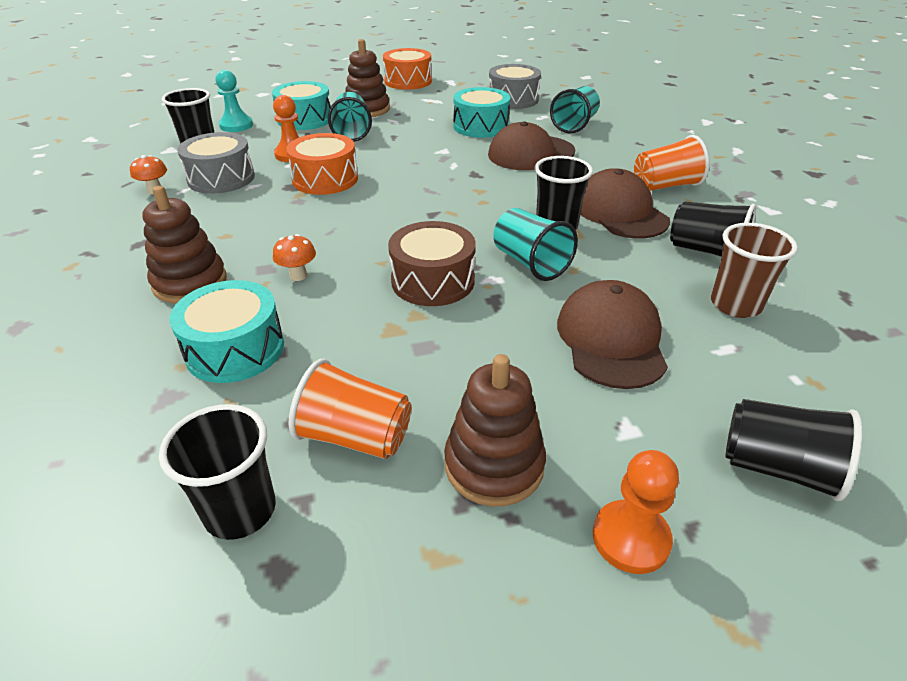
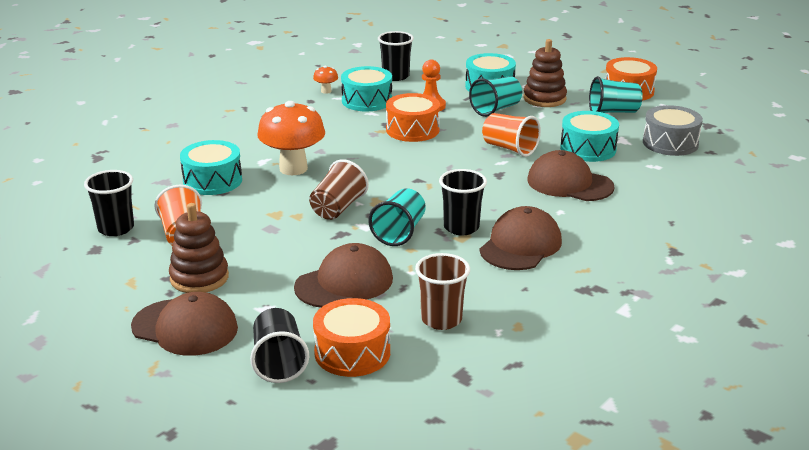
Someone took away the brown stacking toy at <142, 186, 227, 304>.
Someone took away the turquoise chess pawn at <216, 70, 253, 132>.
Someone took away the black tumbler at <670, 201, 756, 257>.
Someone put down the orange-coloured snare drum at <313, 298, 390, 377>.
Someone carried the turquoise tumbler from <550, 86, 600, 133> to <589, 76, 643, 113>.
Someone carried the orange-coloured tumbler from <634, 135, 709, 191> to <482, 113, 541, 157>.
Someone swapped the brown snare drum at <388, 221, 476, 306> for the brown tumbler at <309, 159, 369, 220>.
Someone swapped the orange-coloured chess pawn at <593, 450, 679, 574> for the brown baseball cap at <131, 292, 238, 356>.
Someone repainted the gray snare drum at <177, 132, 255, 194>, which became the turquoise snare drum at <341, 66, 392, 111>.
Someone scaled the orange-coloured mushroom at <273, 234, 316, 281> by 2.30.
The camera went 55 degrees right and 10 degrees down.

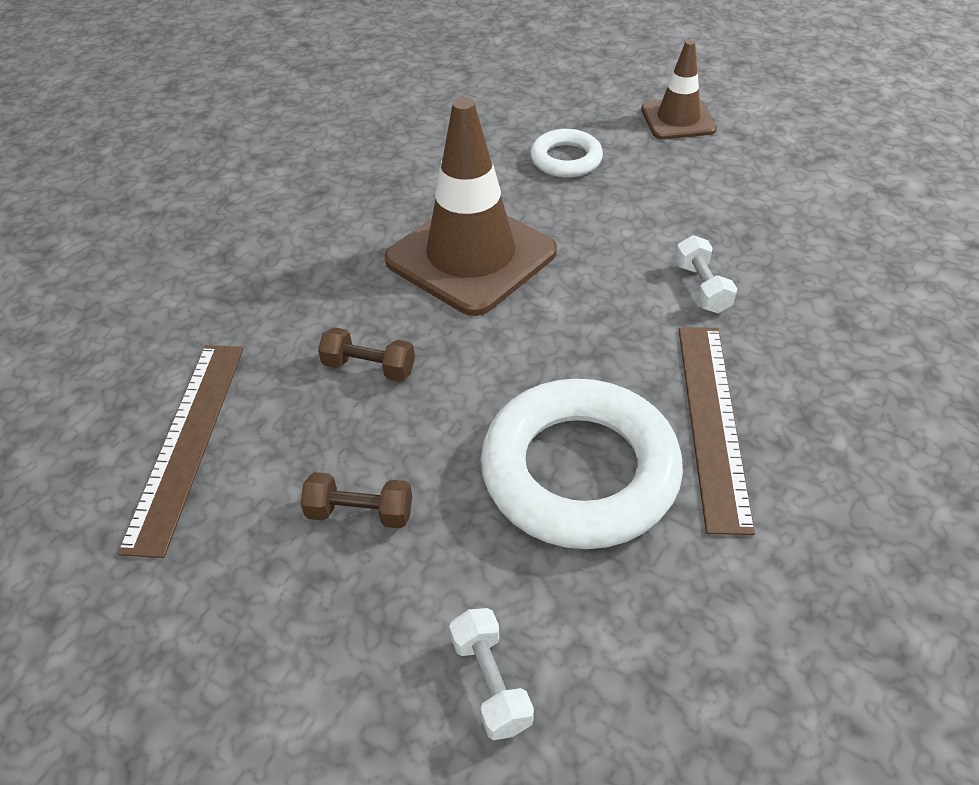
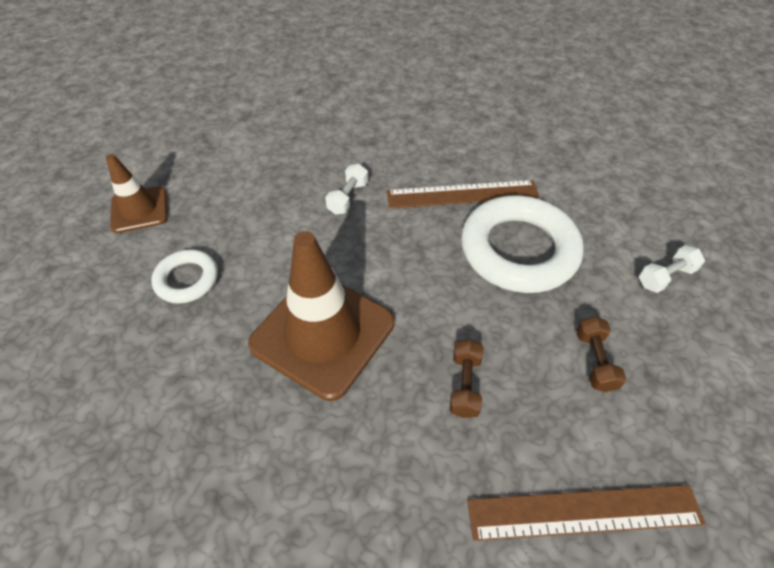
Someone rotated the snow-white hand weight at <675, 235, 737, 313> by 45 degrees counterclockwise.
The camera went 100 degrees left and 5 degrees up.

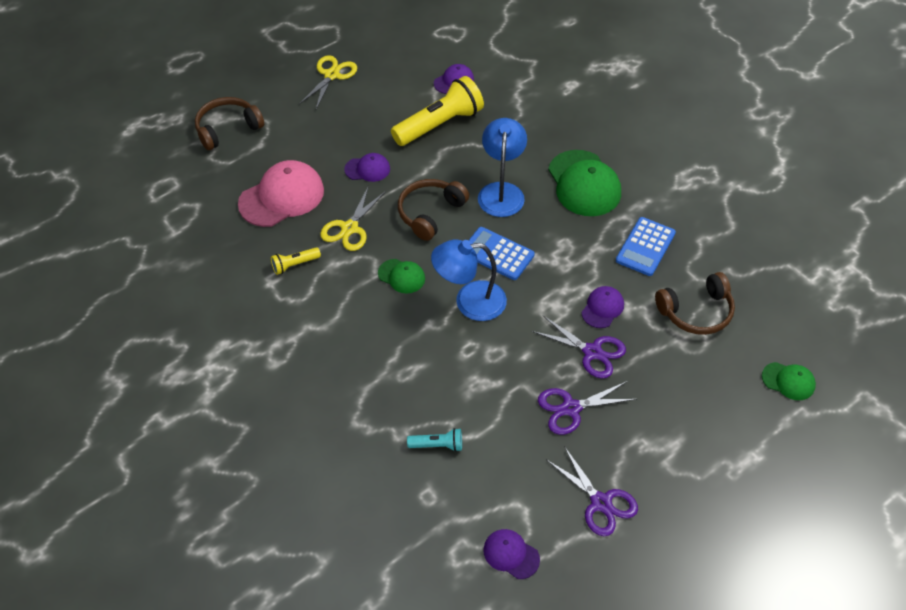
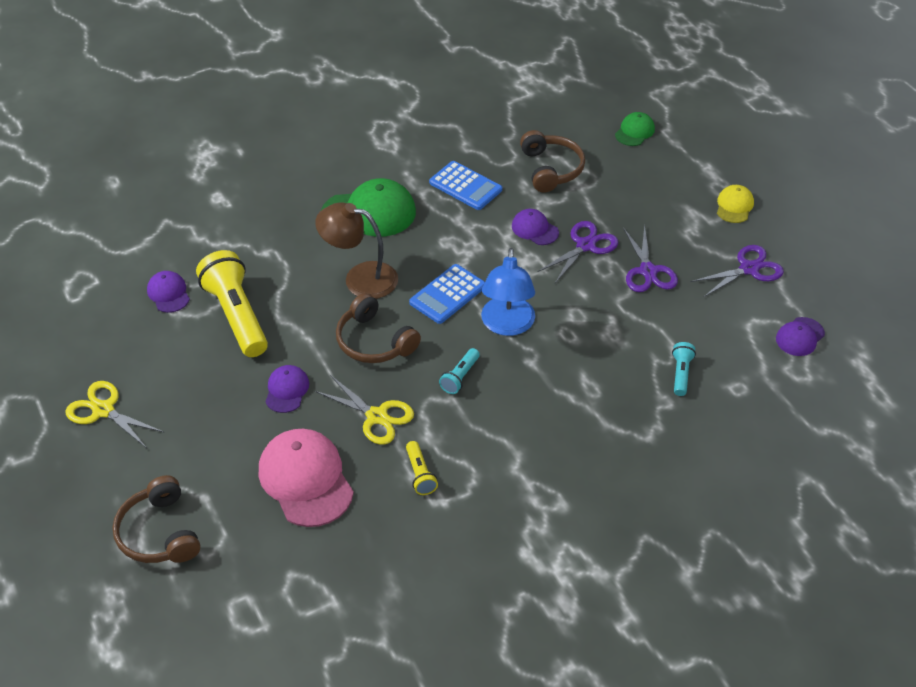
Someone put down the golden baseball cap at <717, 185, 754, 223>.
Someone swapped the leaf-green baseball cap at <378, 259, 425, 293> for the turquoise pocket torch at <439, 348, 480, 394>.
Someone repainted the blue reading lamp at <478, 118, 527, 217>, which became the brown reading lamp at <315, 202, 398, 299>.
The camera went 80 degrees left and 5 degrees down.

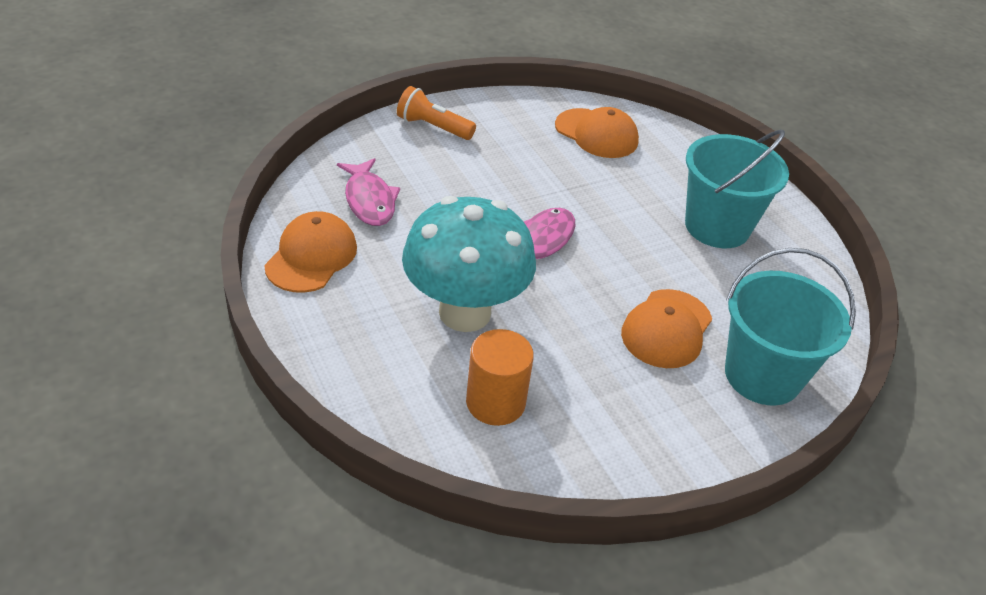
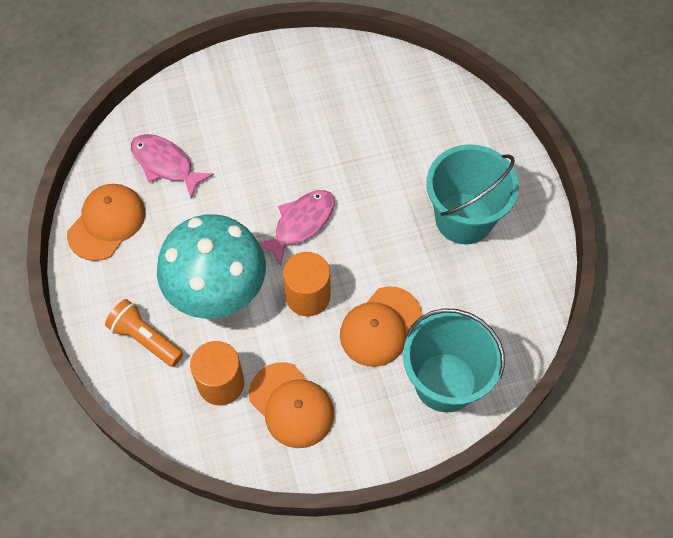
Someone put down the orange-coloured solid cylinder at <283, 252, 331, 317>.
Someone carried the orange-coloured pocket torch from <397, 86, 476, 140> to <105, 299, 183, 367>.
Someone carried the orange-coloured baseball cap from <555, 107, 639, 158> to <249, 362, 334, 448>.
Someone rotated the rose-pink fish figure at <337, 158, 400, 226> by 135 degrees clockwise.
The camera went 15 degrees right and 20 degrees up.

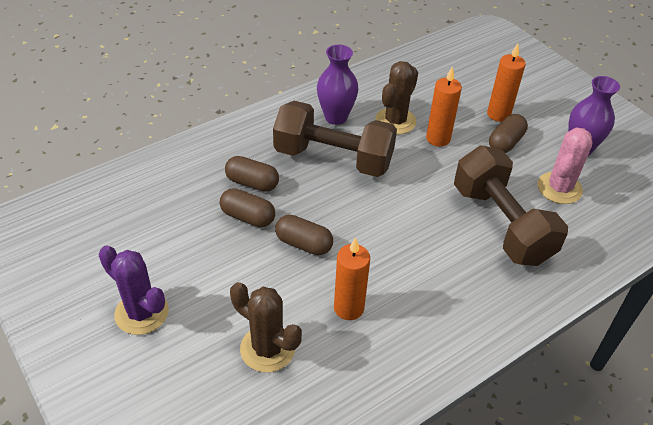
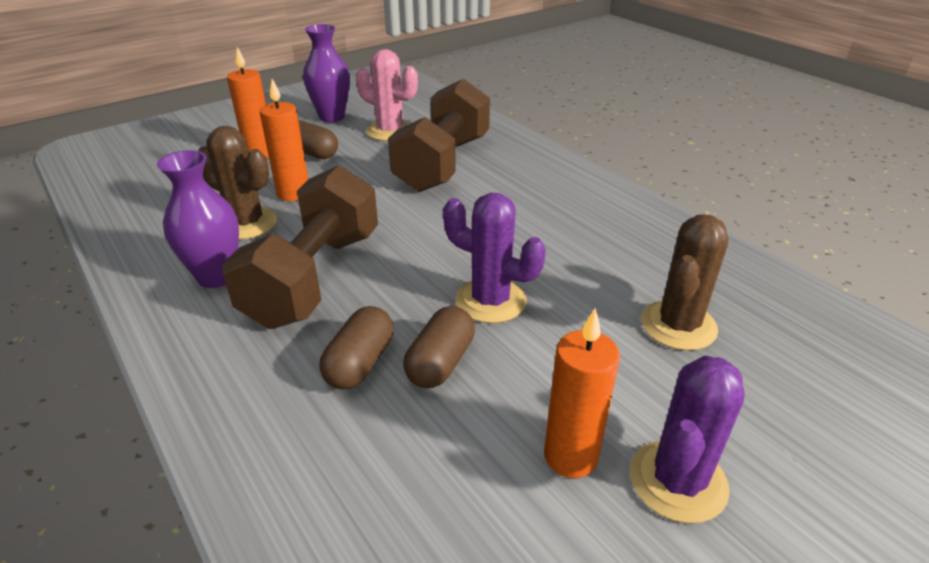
Someone carried the orange-coloured pillar candle from <334, 237, 370, 320> to <544, 308, 620, 478>.
Someone swapped the brown pill shape at <275, 215, 333, 255> for the violet saguaro cactus at <443, 193, 546, 323>.
Someone rotated the brown hand weight at <454, 145, 568, 266> by 45 degrees counterclockwise.
The camera went 90 degrees left and 10 degrees down.

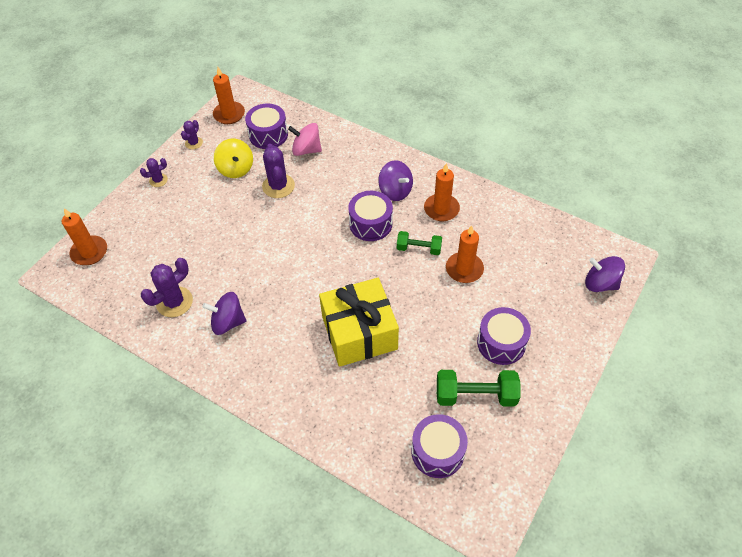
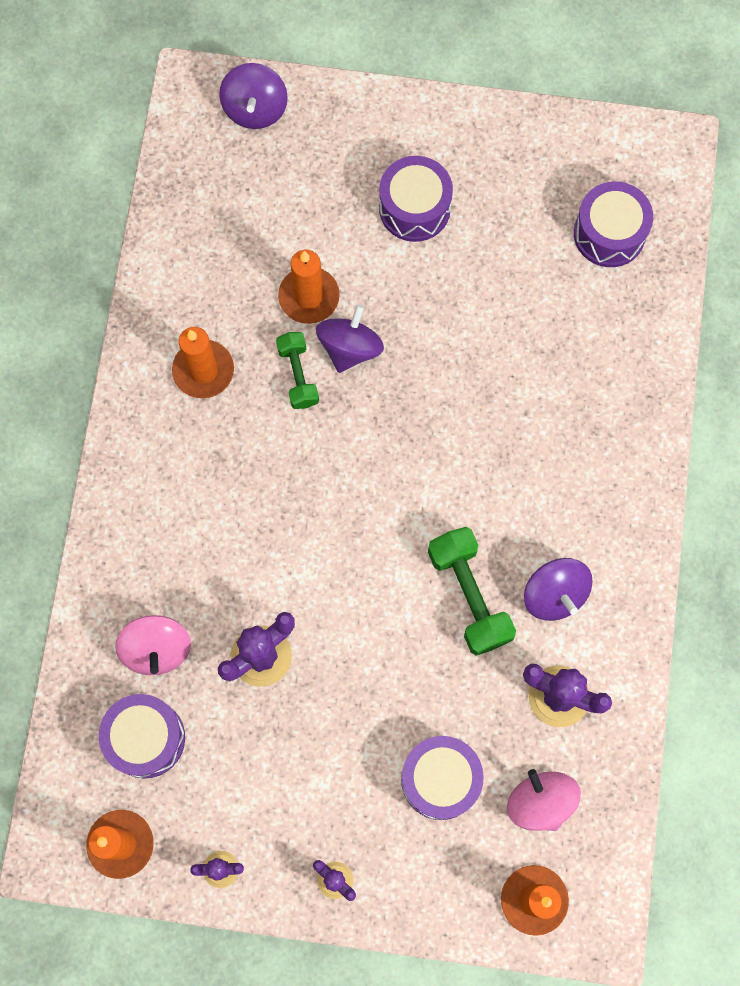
Someone took away the golden spinning top at <214, 139, 253, 178>.
Someone took away the golden gift at <319, 278, 399, 367>.
Someone put down the rose-pink spinning top at <507, 769, 581, 831>.
Someone carried the violet snare drum from <348, 191, 393, 241> to <401, 736, 484, 820>.
Someone carried the violet spinning top from <378, 160, 413, 201> to <316, 304, 384, 373>.
Someone carried the leaf-green hand weight from <437, 370, 520, 407> to <428, 527, 516, 656>.
The camera went 115 degrees left and 20 degrees up.

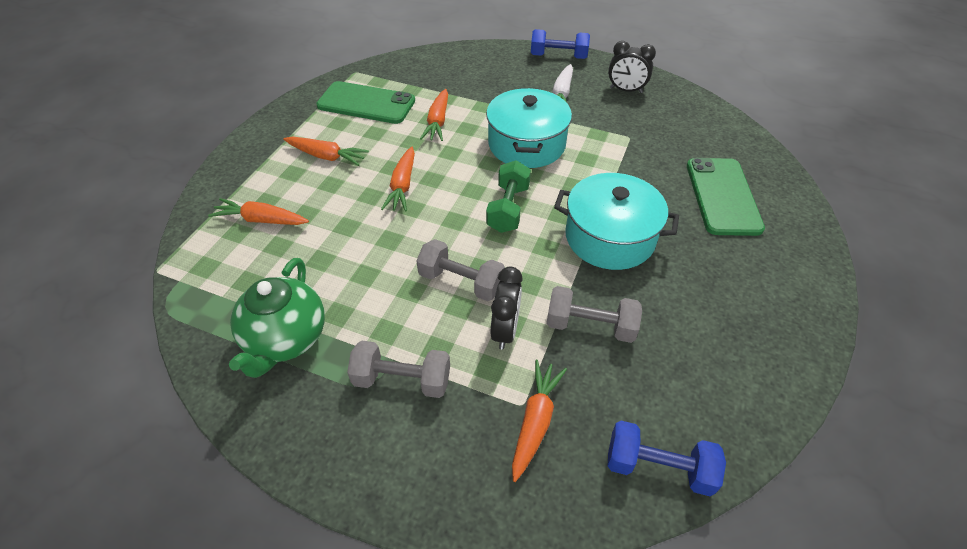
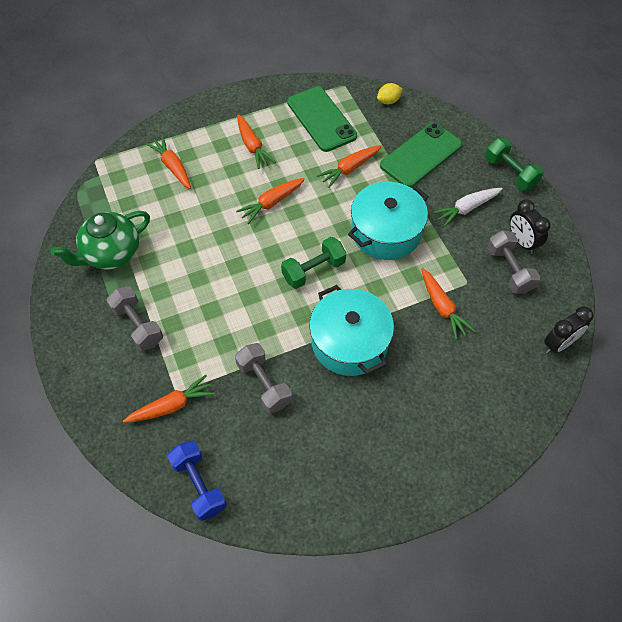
Someone put down the golden toy lemon at <377, 83, 402, 104>.
Someone put down the orange-coloured toy carrot at <421, 268, 475, 340>.
Someone carried the gray hand weight from <416, 239, 505, 301> to <487, 231, 540, 294>.
Someone carried the black alarm clock from <491, 266, 523, 350> to <544, 306, 593, 354>.
Someone carried the leaf-green mobile phone from <687, 158, 765, 236> to <380, 123, 462, 187>.
Someone repainted the blue hand weight at <531, 29, 590, 59>, which became the leaf-green hand weight at <485, 138, 543, 191>.
The camera went 45 degrees right and 10 degrees up.

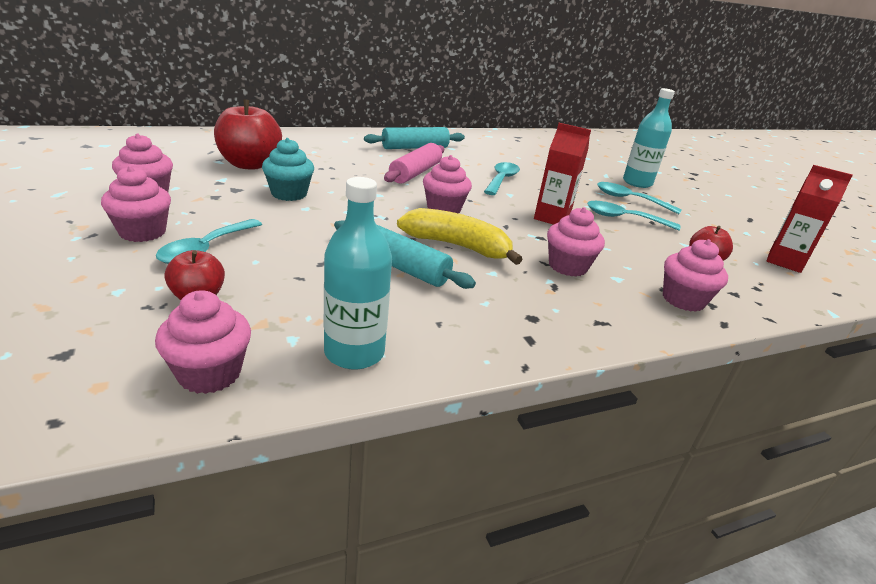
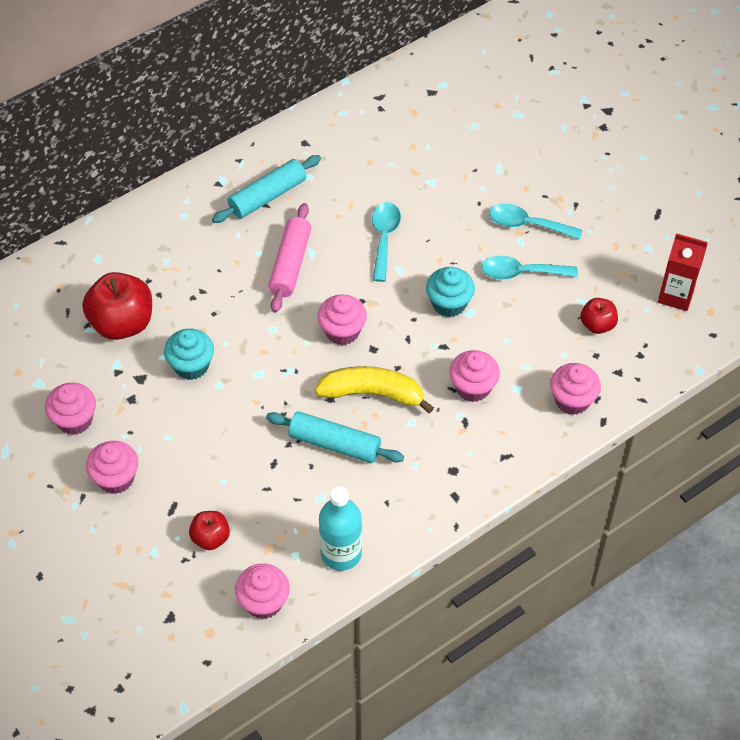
Someone took away the turquoise spoon at <156, 219, 262, 264>.
Someone took away the turquoise bottle at <623, 88, 675, 188>.
Someone swapped the red milk carton at <534, 123, 591, 225> for the turquoise cupcake at <426, 267, 475, 317>.
The camera went 10 degrees left and 25 degrees up.

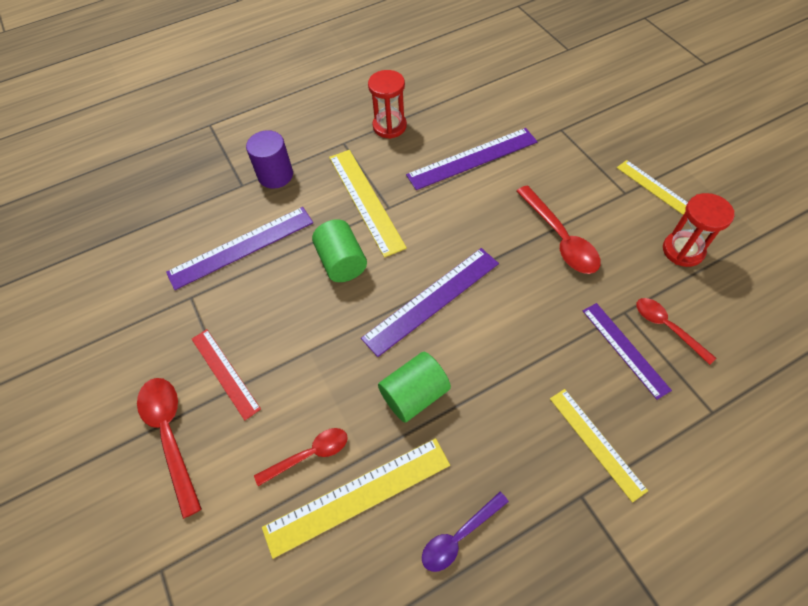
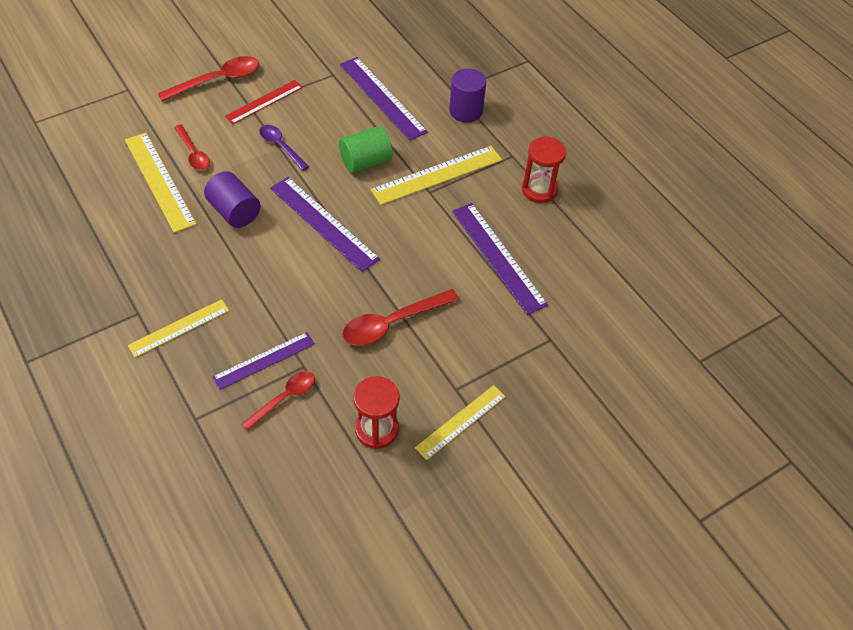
Someone carried the violet spoon from <422, 492, 509, 572> to <260, 125, 309, 171>.
Someone repainted the leaf-green solid cylinder at <378, 352, 451, 423>, which became the violet solid cylinder at <204, 171, 261, 228>.
The camera went 80 degrees right and 5 degrees down.

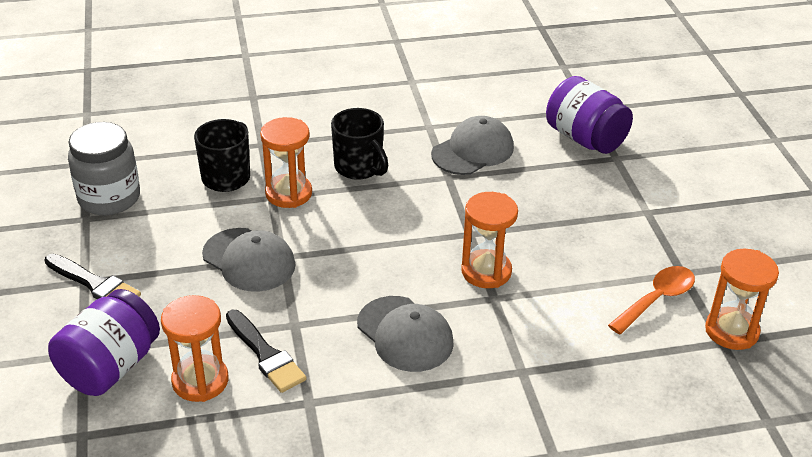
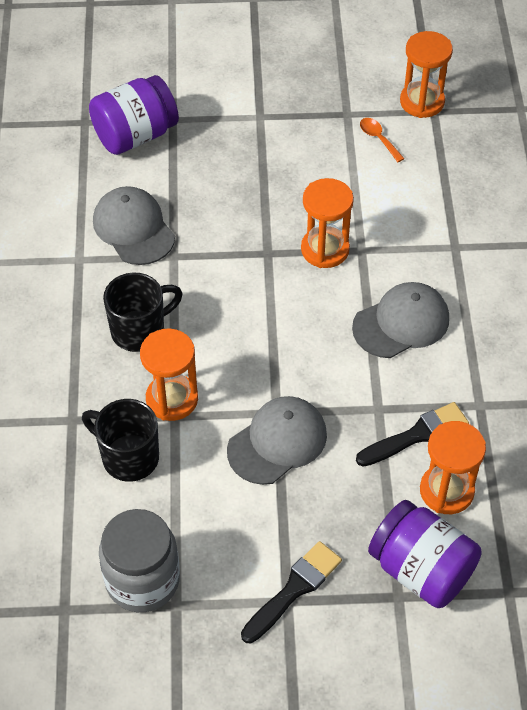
Someone scaled the orange-coloured spoon at <608, 266, 695, 334> by 0.61.
The camera went 80 degrees left and 15 degrees up.

